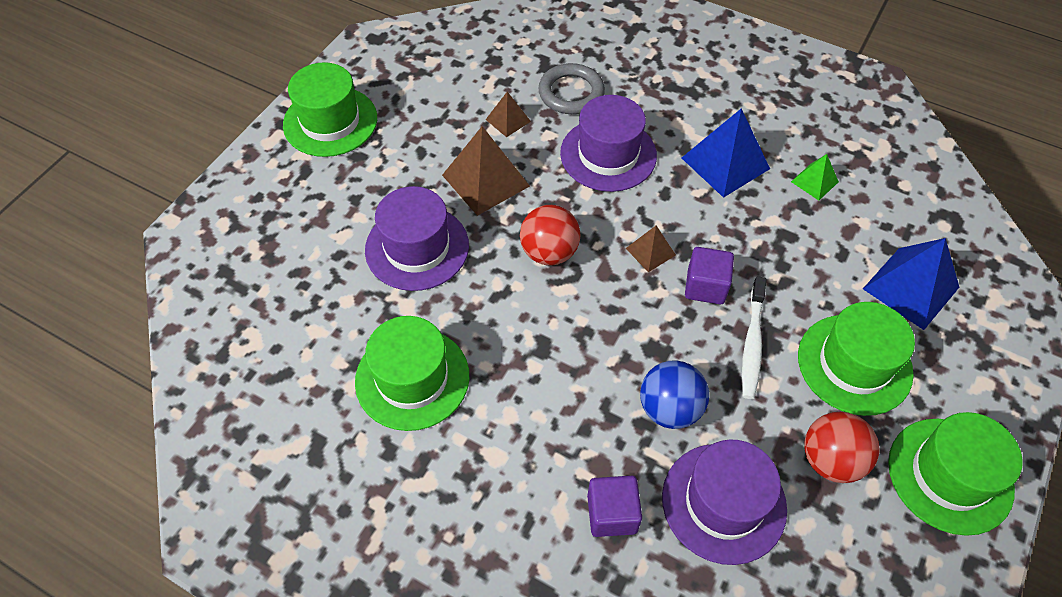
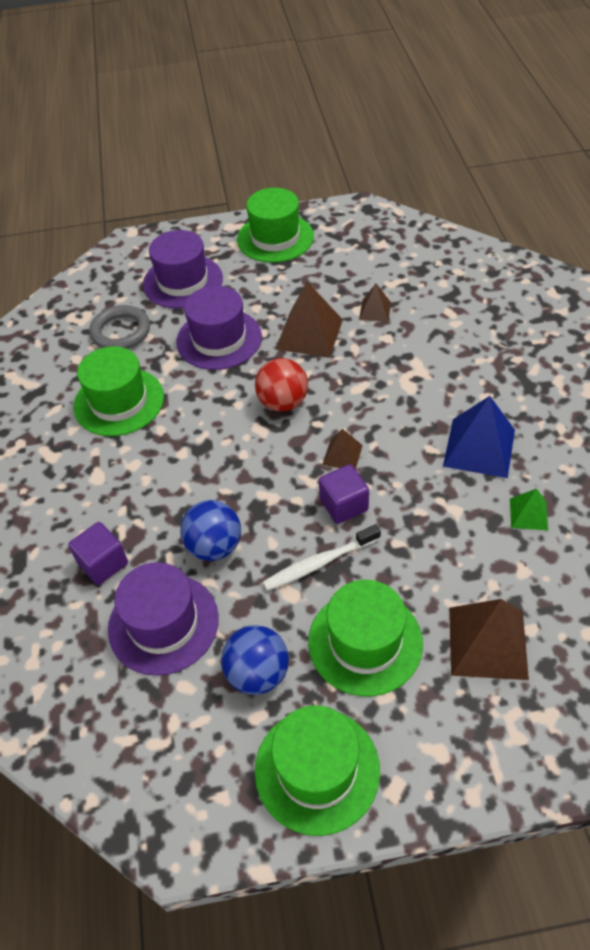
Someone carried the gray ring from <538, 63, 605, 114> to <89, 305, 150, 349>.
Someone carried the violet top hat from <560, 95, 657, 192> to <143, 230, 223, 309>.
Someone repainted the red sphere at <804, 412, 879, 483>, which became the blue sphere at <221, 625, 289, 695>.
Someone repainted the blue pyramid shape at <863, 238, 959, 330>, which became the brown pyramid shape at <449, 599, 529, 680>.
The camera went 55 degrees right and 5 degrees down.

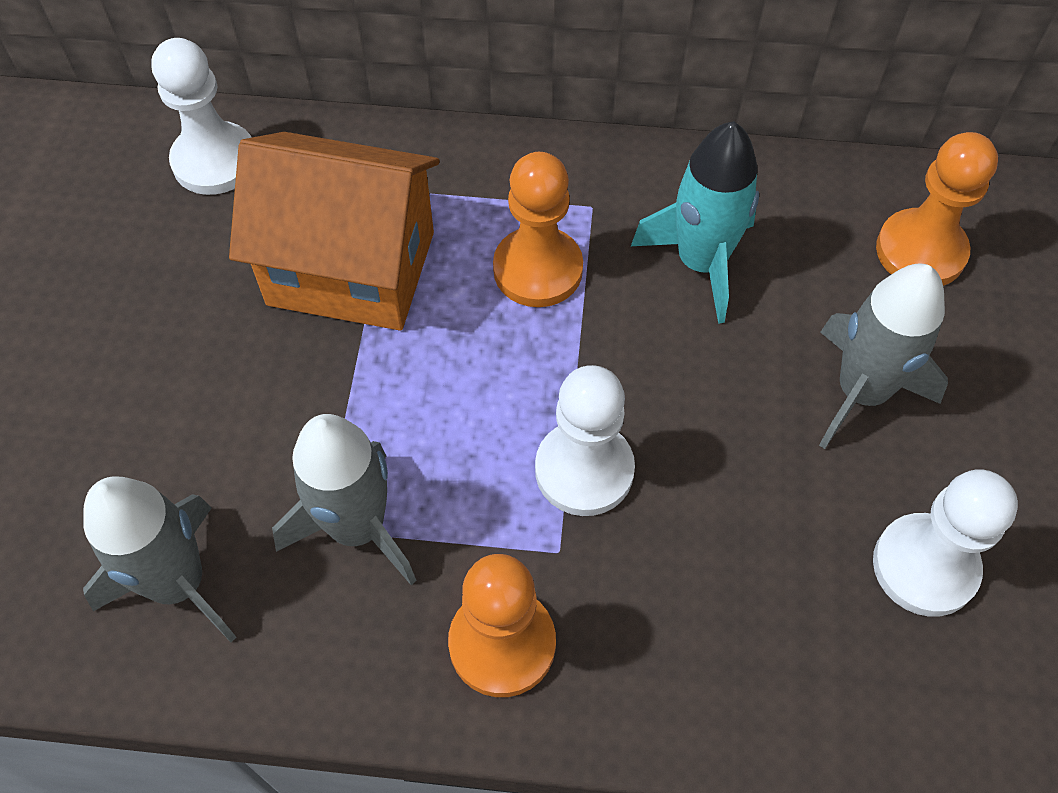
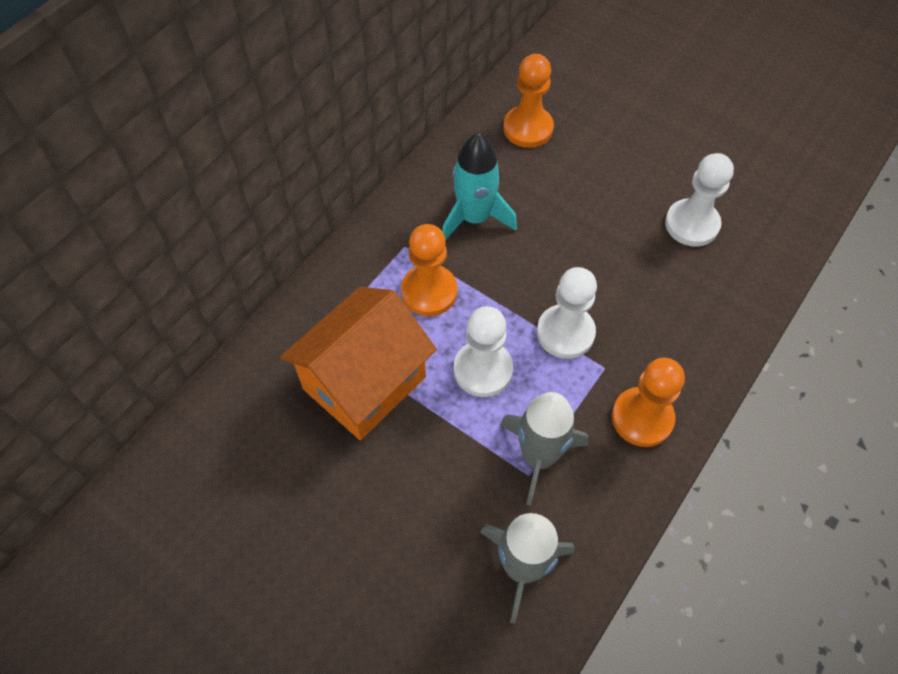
Someone took away the gray toy rocket at <819, 263, 948, 449>.
Someone carried the snow-white chess pawn from <151, 38, 252, 195> to <454, 306, 513, 397>.
The camera went 60 degrees left and 0 degrees up.

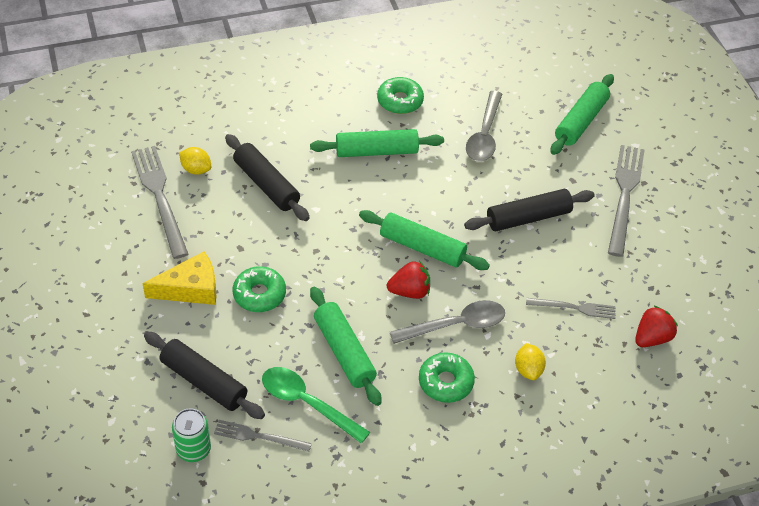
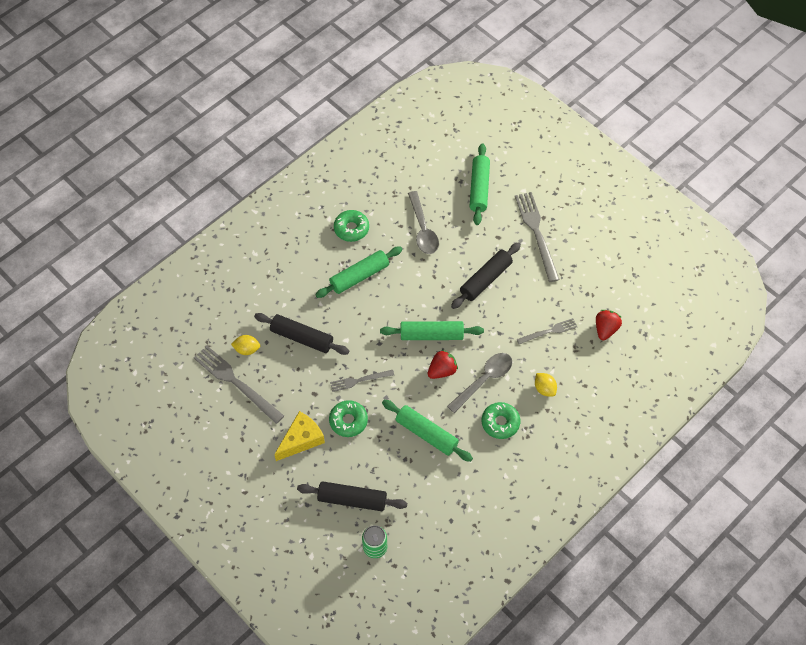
Someone took away the leaf-green spoon at <262, 367, 370, 444>.
Someone carried the gray dinner fork from <214, 420, 312, 452> to <330, 370, 394, 392>.
The camera went 25 degrees left and 10 degrees up.

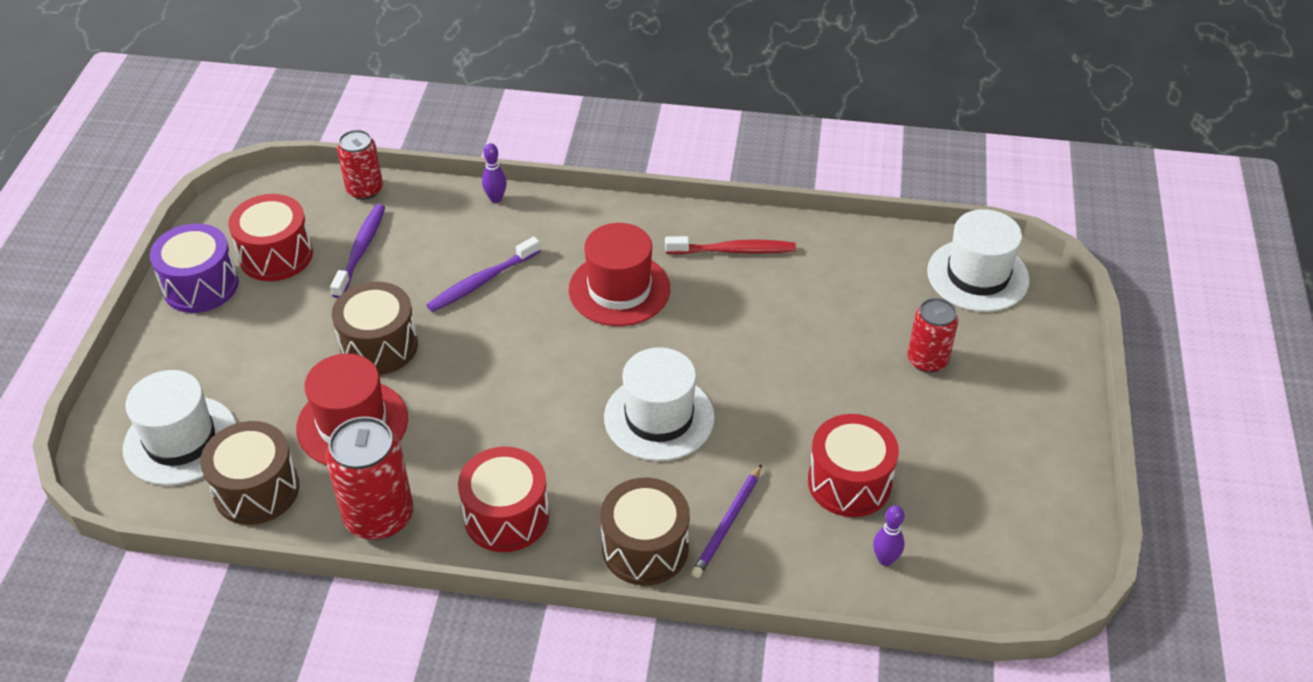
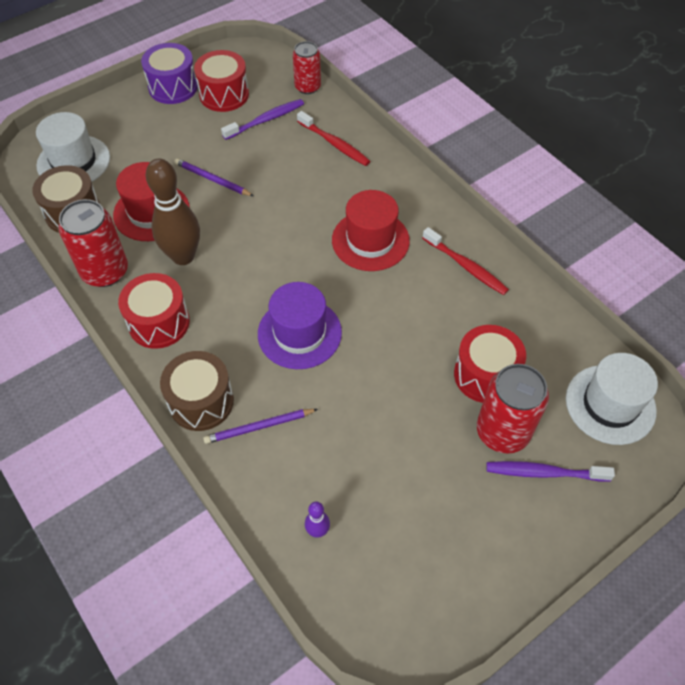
Someone took away the violet skittle at <482, 143, 507, 203>.
Someone put down the brown skittle at <146, 159, 200, 265>.
Someone put down the red tooth brush at <297, 111, 370, 166>.
Someone carried the violet tooth brush from <426, 237, 541, 312> to <487, 461, 615, 482>.
Someone carried the red snare drum from <808, 414, 899, 517> to <454, 325, 526, 403>.
Someone swapped the brown snare drum at <332, 282, 418, 375> for the violet lead pencil at <174, 158, 253, 196>.
Someone repainted the snow-white top hat at <604, 347, 715, 461>, which became the violet top hat at <258, 282, 342, 369>.
Someone scaled the red soda can at <907, 298, 958, 373> by 1.54.
The camera went 45 degrees right and 10 degrees up.

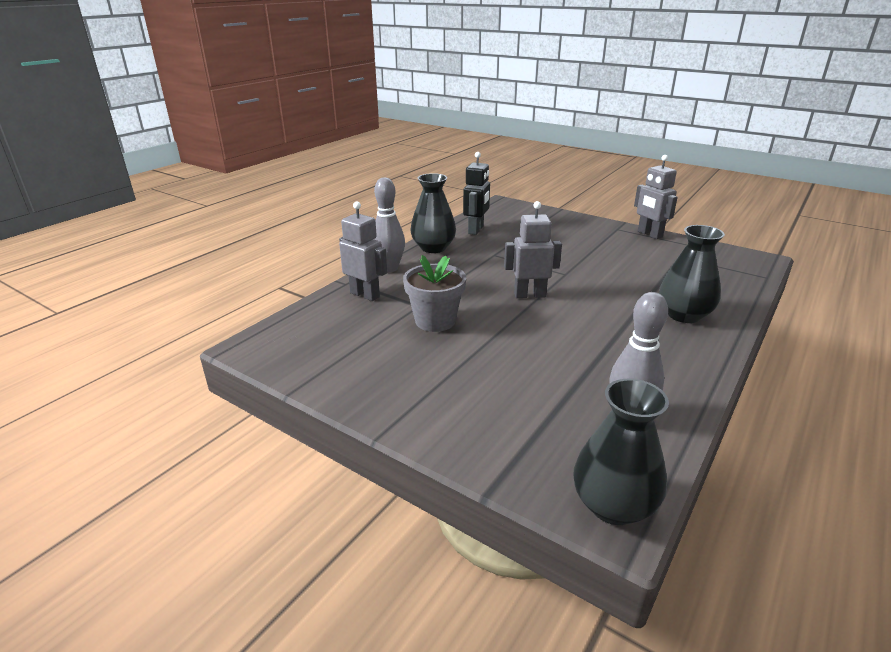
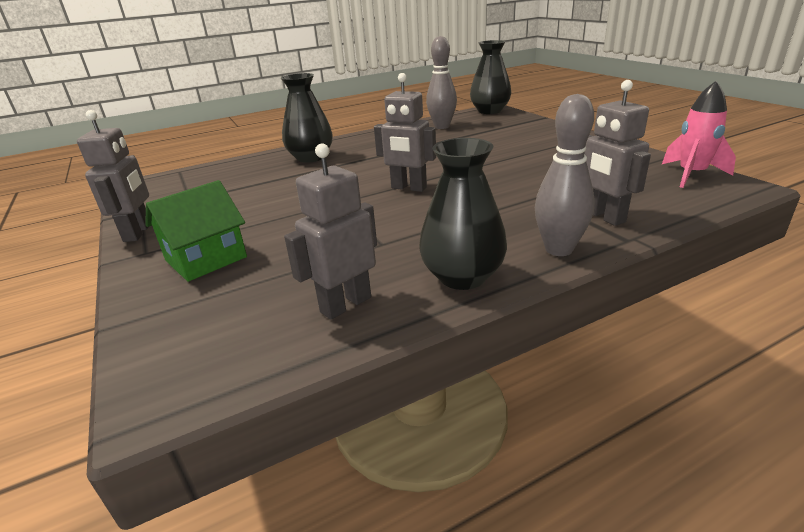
Someone took away the gray plant pot at <403, 255, 466, 332>.
Someone put down the leaf-green toy house at <145, 180, 247, 282>.
Someone put down the rose-pink toy rocket at <662, 81, 736, 188>.
Someone repainted the black robot figure at <463, 152, 490, 235>, which became the gray robot figure at <284, 143, 377, 320>.
The camera went 150 degrees left and 0 degrees up.

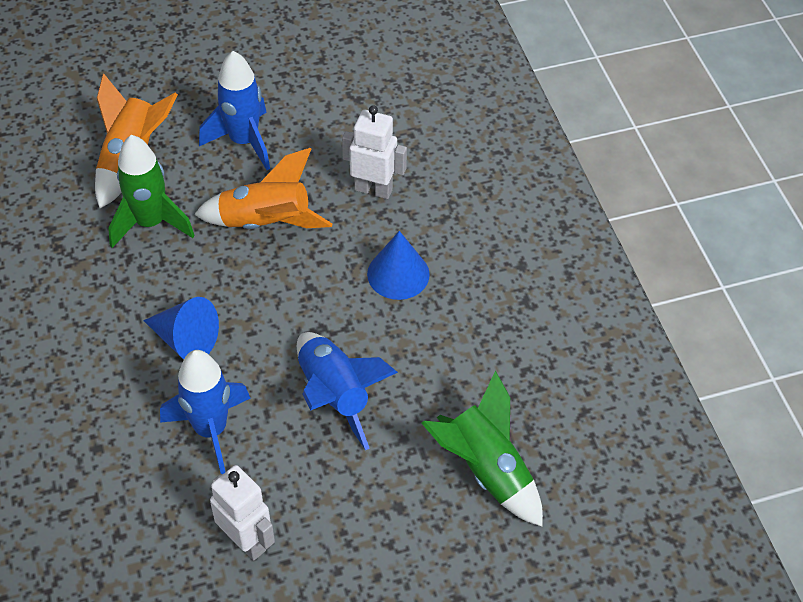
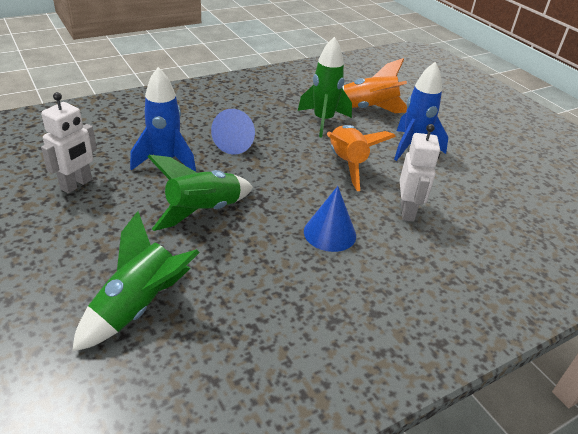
Someone repainted the blue toy rocket at <297, 332, 398, 450>, which became the leaf-green toy rocket at <148, 155, 253, 231>.
The camera went 75 degrees right and 15 degrees down.

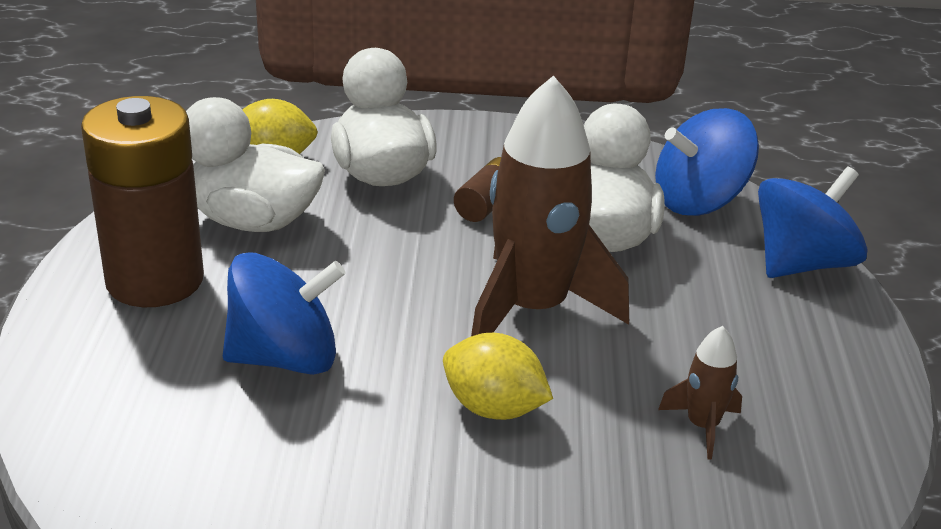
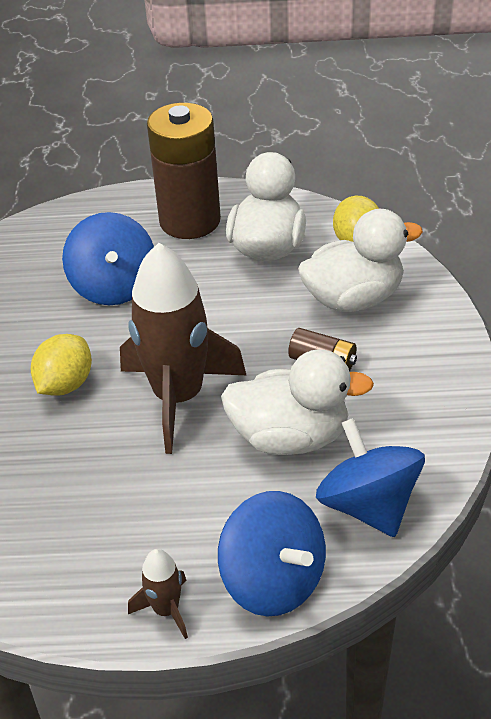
Someone carried the brown toy rocket from <658, 326, 742, 460> to <128, 549, 188, 639>.
The camera went 90 degrees right and 10 degrees up.

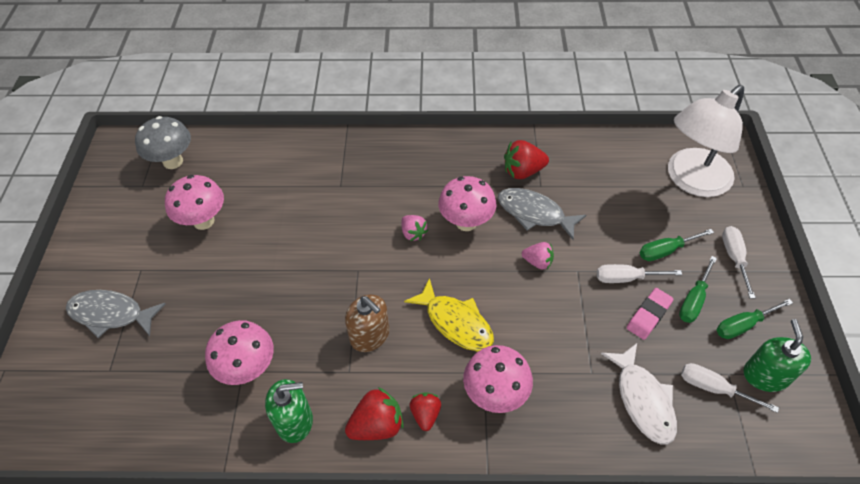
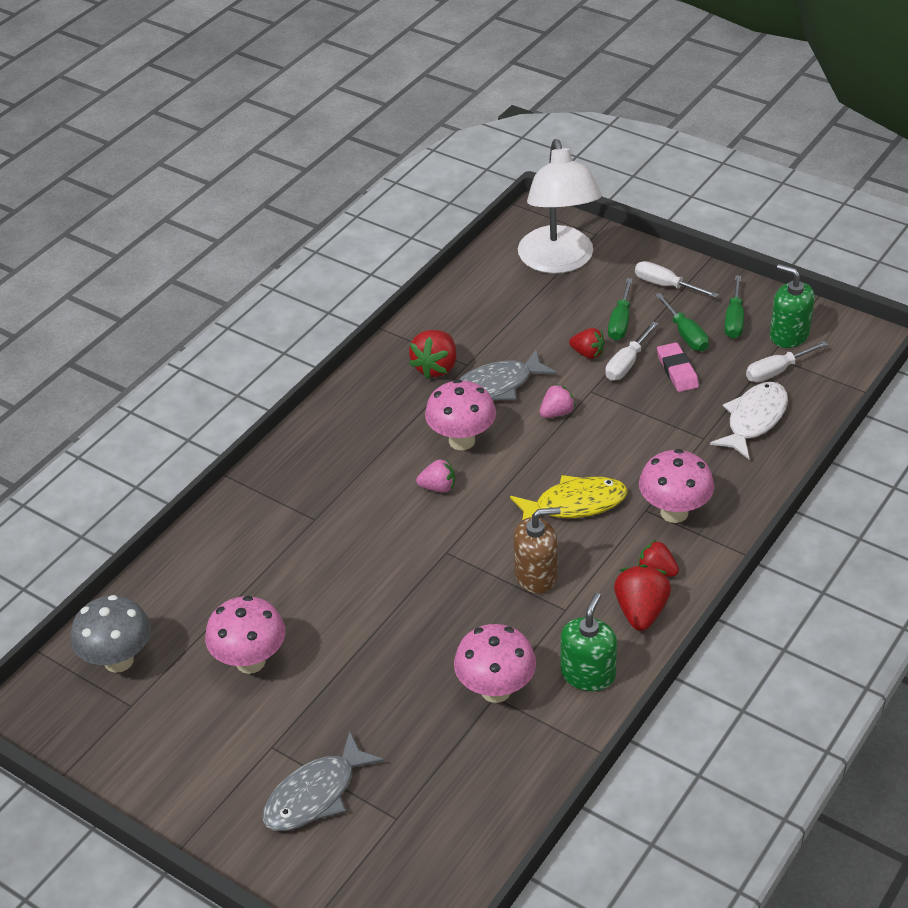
Someone put down the red berry at <569, 328, 605, 359>.
Someone rotated the snow-white fish figure at <601, 343, 677, 445> by 75 degrees counterclockwise.
The camera went 55 degrees left and 10 degrees down.

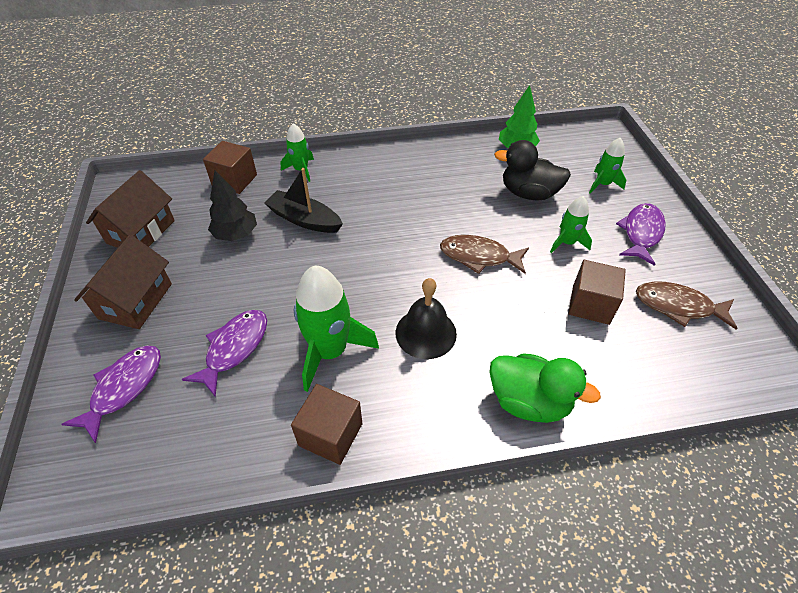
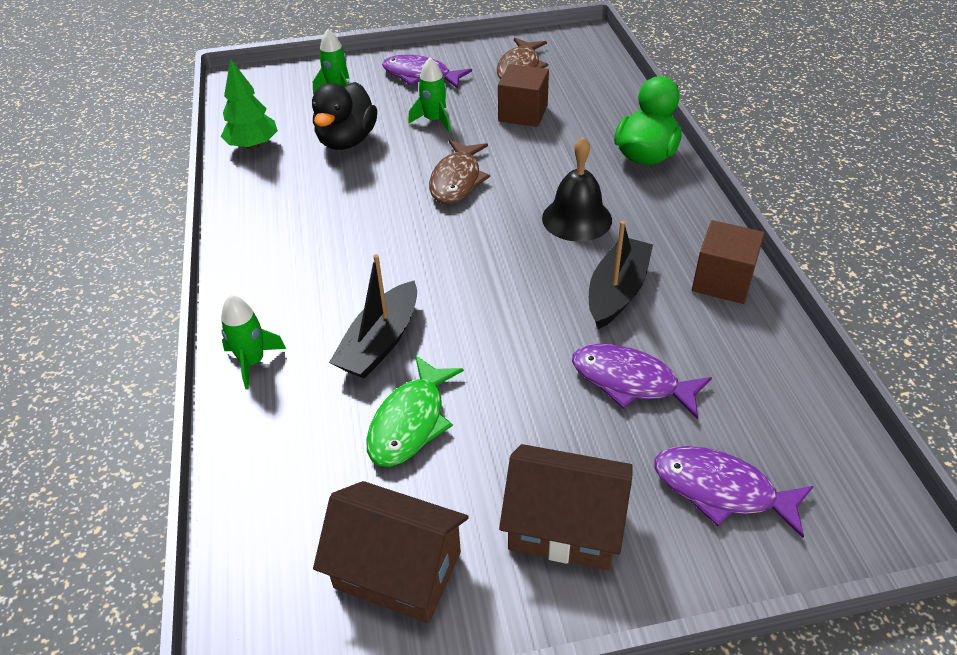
Someone took away the brown cube at <203, 141, 257, 194>.
Someone swapped the black fir tree at <208, 170, 257, 241> for the leaf-green fish figure at <366, 355, 464, 467>.
Someone swapped the leaf-green toy rocket at <294, 266, 379, 392> for the black boat at <589, 221, 653, 329>.
The camera went 90 degrees left and 5 degrees down.

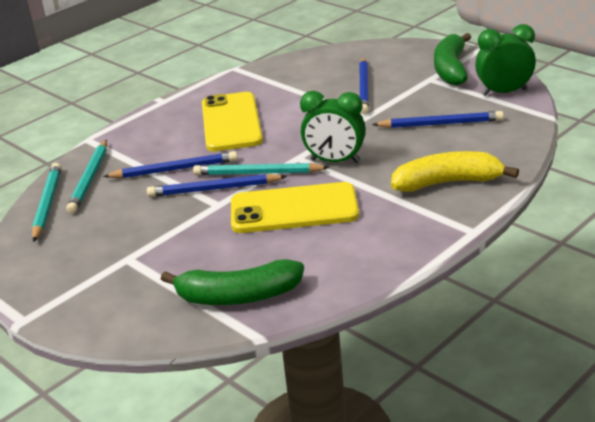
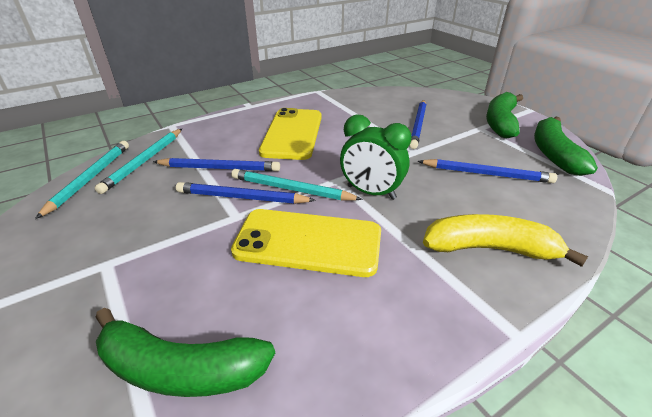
Someone swapped the leaf-green alarm clock at <475, 24, 536, 96> for the leaf-green banana fruit at <534, 116, 598, 176>.
The camera went 10 degrees right and 5 degrees up.

